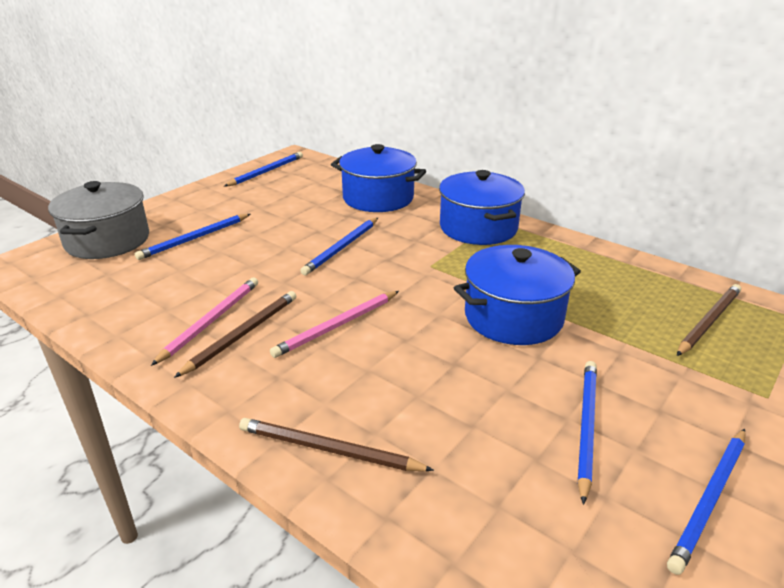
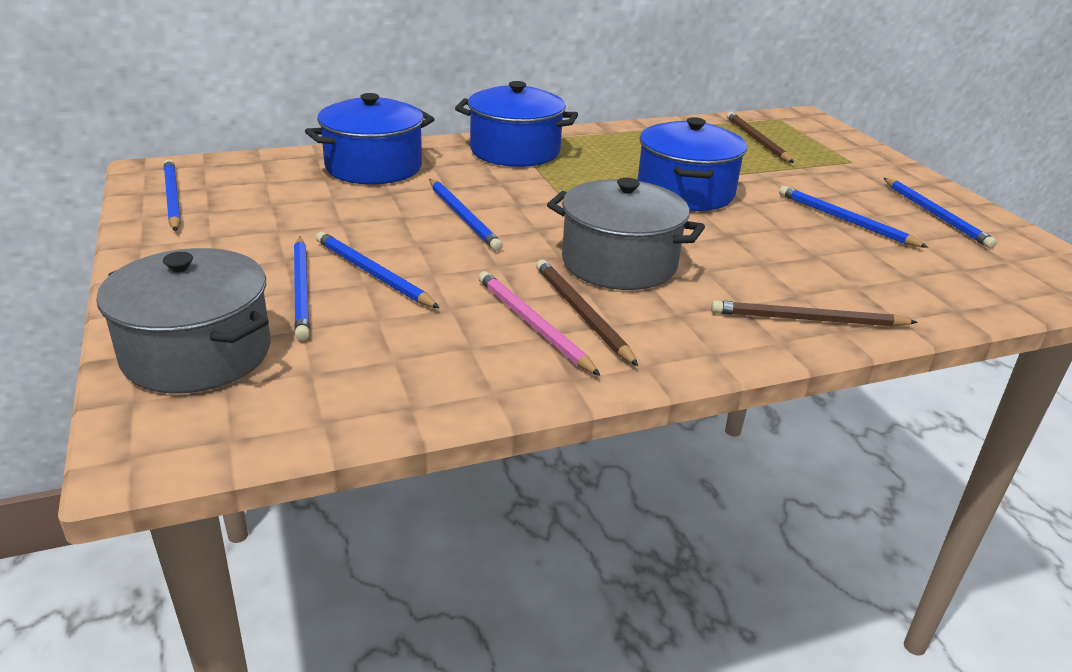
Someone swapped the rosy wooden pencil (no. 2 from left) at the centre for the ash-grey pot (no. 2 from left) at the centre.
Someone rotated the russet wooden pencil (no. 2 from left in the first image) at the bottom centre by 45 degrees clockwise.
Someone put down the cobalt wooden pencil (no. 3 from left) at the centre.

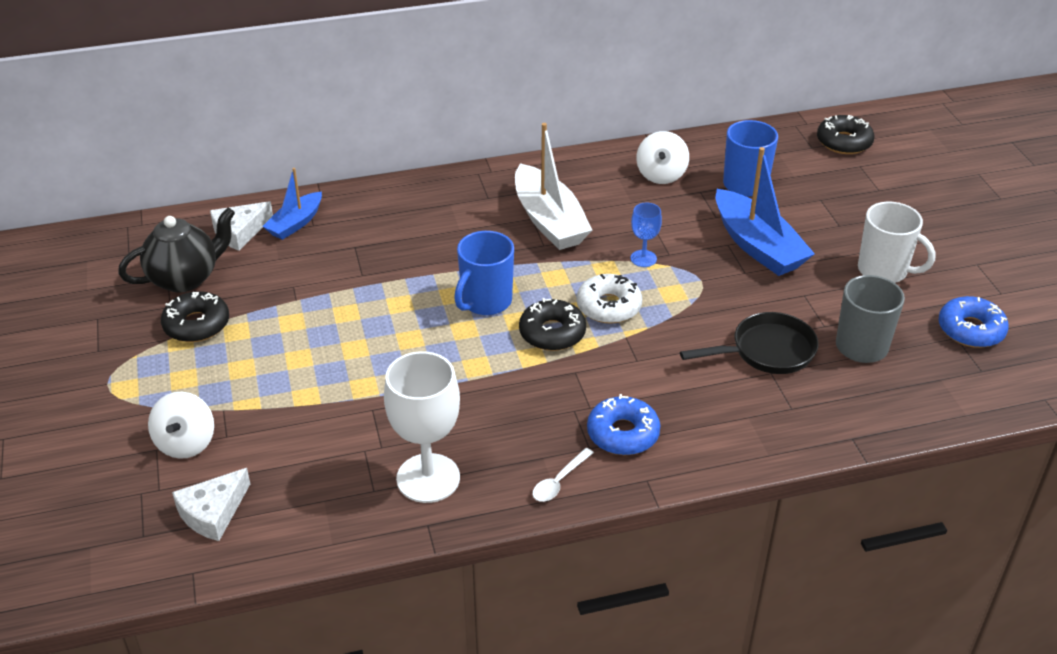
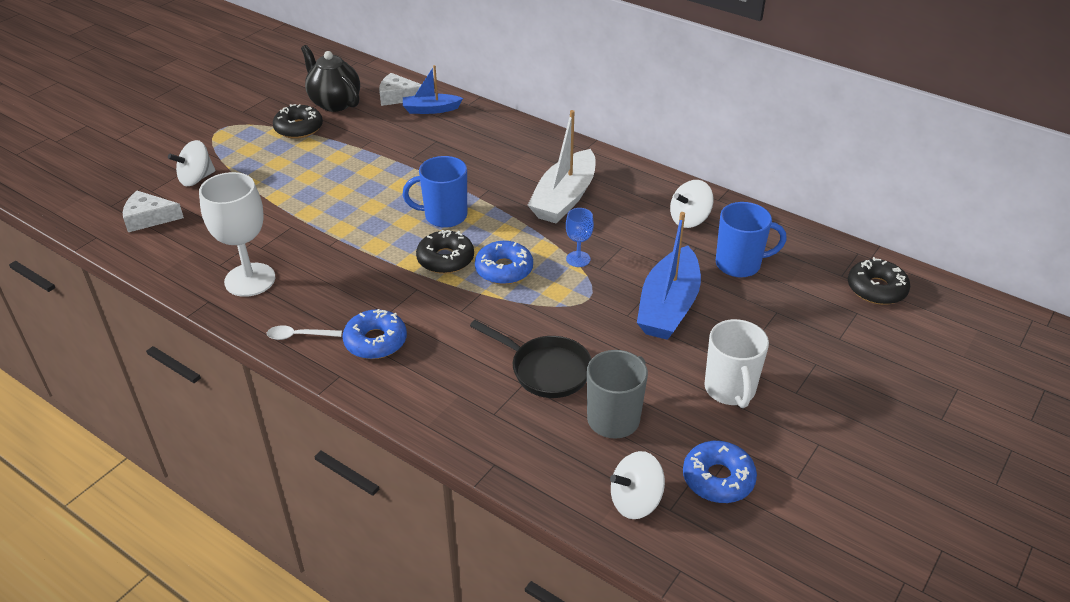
Someone rotated the jet-black china teapot at the middle left by 150 degrees counterclockwise.
Someone repainted the snow-white donut at the centre, which became the cobalt donut (no. 2 from left) at the centre.
Someone put down the snow-white toy top (no. 2 from left) at the bottom centre.

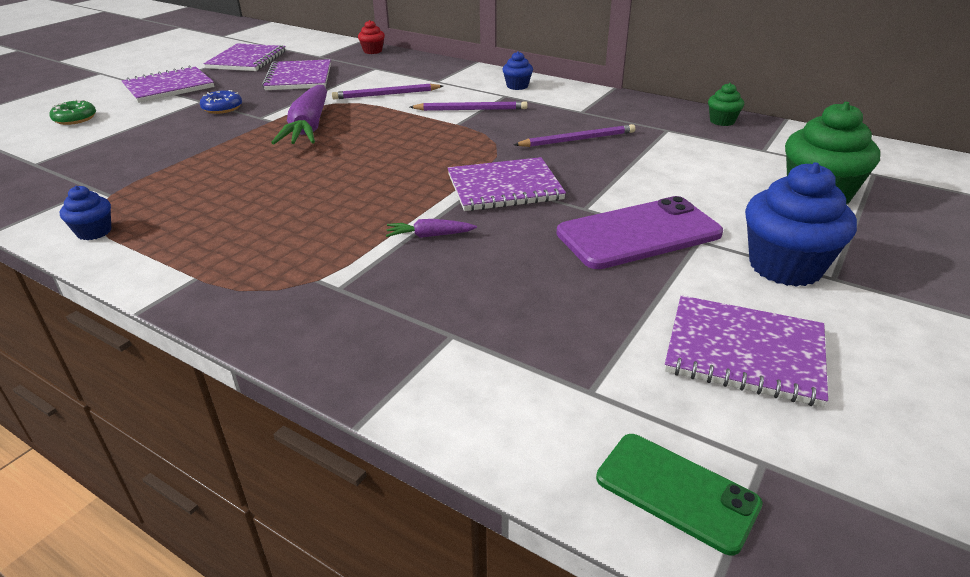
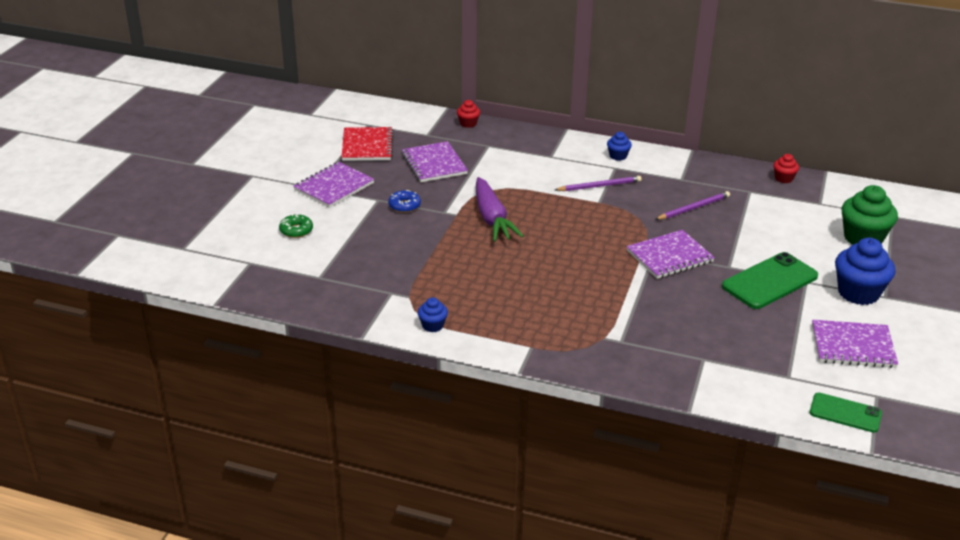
Someone repainted the royal purple exercise book (no. 2 from left) at the top left, which became the scarlet exercise book at the top centre.
Someone repainted the green fairy cake (no. 1 from left) at the top right, which became the scarlet fairy cake (no. 2 from left) at the top right.
Someone took away the royal purple wooden pencil (no. 1 from left) at the top centre.
Someone repainted the royal purple mobile phone at the centre, which became the green mobile phone (no. 1 from left) at the middle right.
Someone took away the royal purple carrot (no. 2 from left) at the centre.

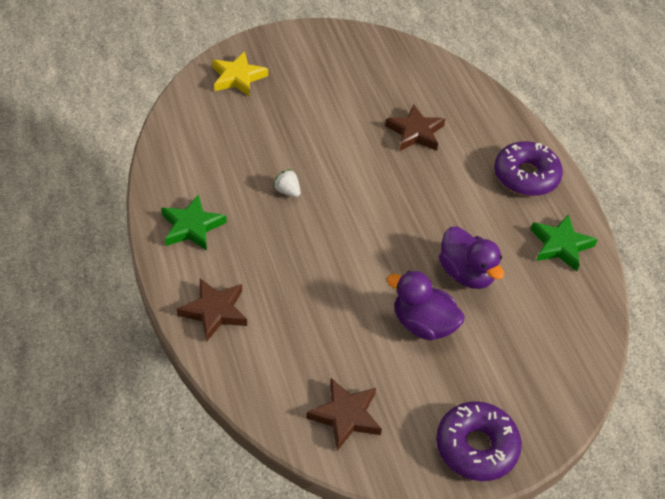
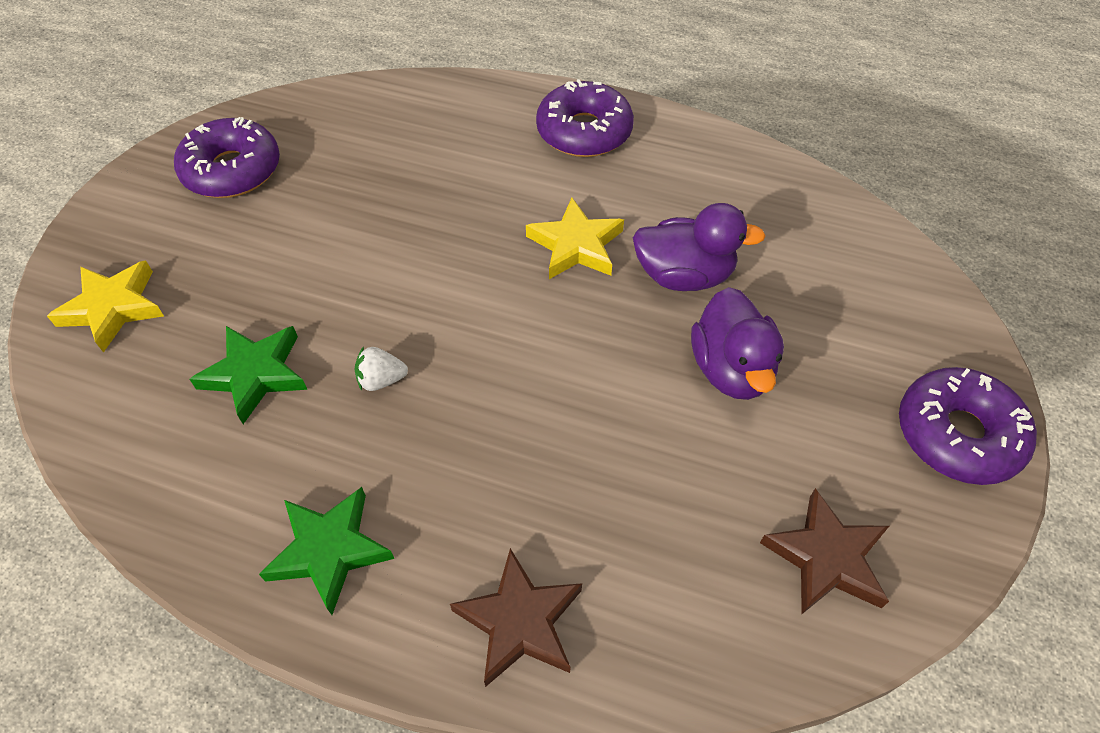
Someone took away the russet five-pointed star (no. 3 from left) at the top centre.
Someone carried the green five-pointed star (no. 2 from left in the first image) from the middle right to the middle left.
Someone rotated the royal purple toy duck (no. 1 from left in the first image) at the centre by 75 degrees counterclockwise.
Someone put down the royal purple donut (no. 1 from left) at the top left.
Someone put down the bright yellow five-pointed star (no. 2 from left) at the top centre.

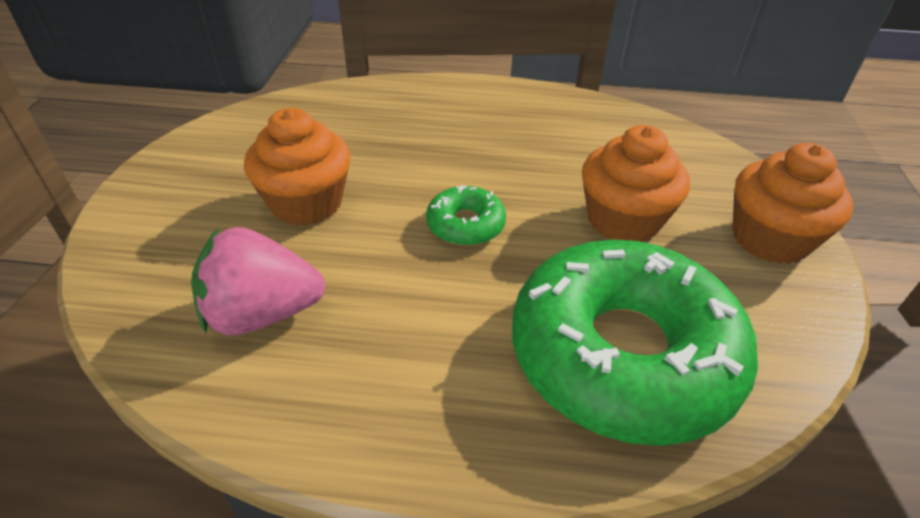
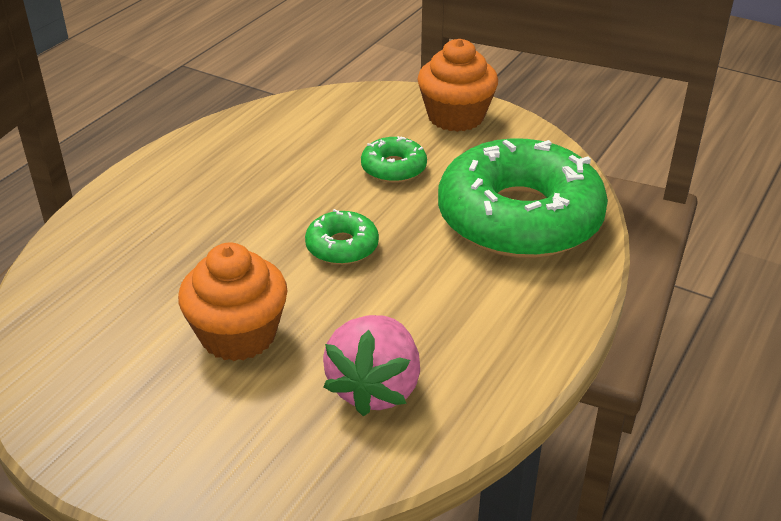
Someone swapped the bright orange fairy cake (no. 2 from left) at the middle right for the green donut (no. 2 from left) at the top centre.

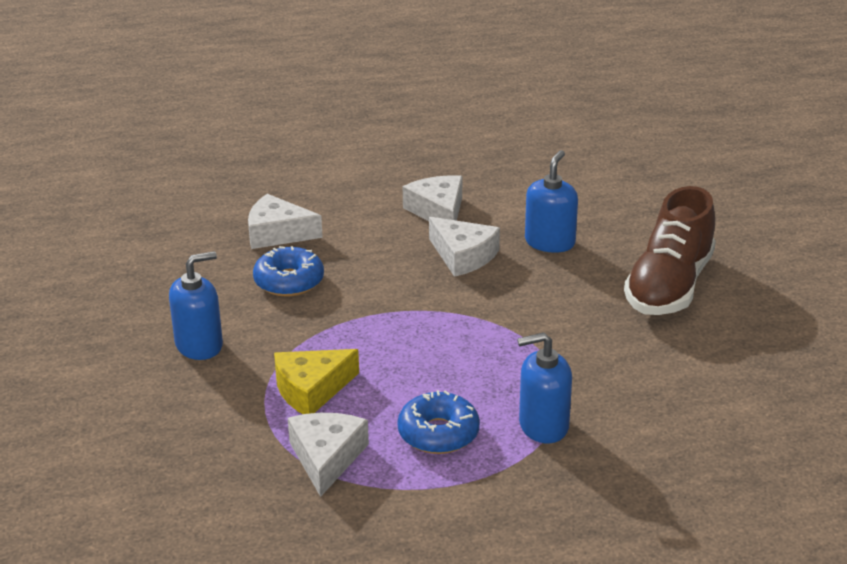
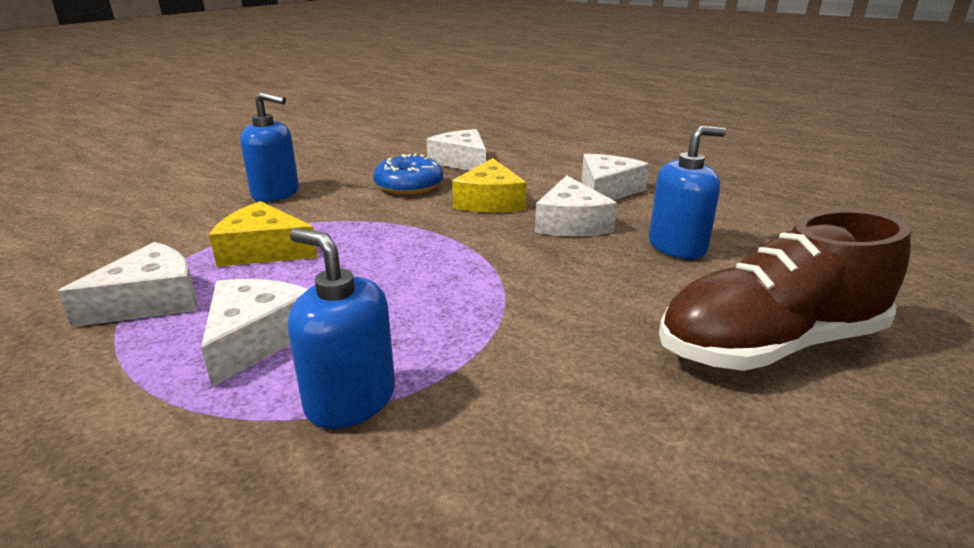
Someone swapped the cobalt donut (no. 2 from left) at the bottom centre for the snow-white piece of cheese (no. 2 from left) at the middle left.
Someone put down the bright yellow piece of cheese (no. 2 from left) at the centre.

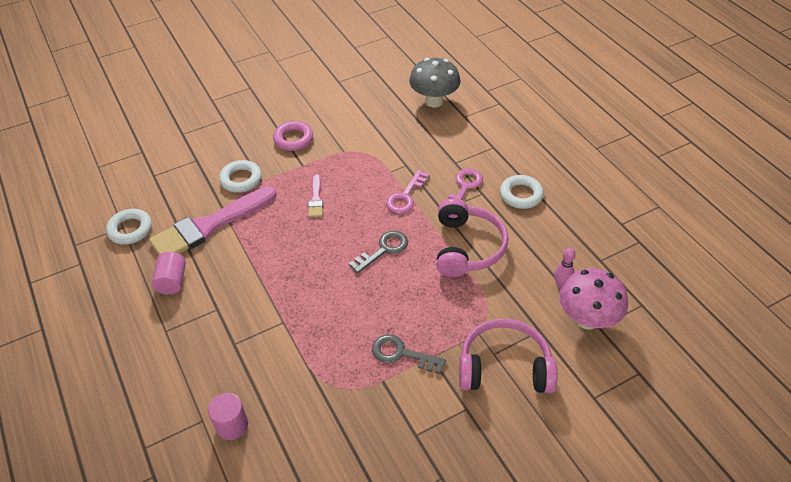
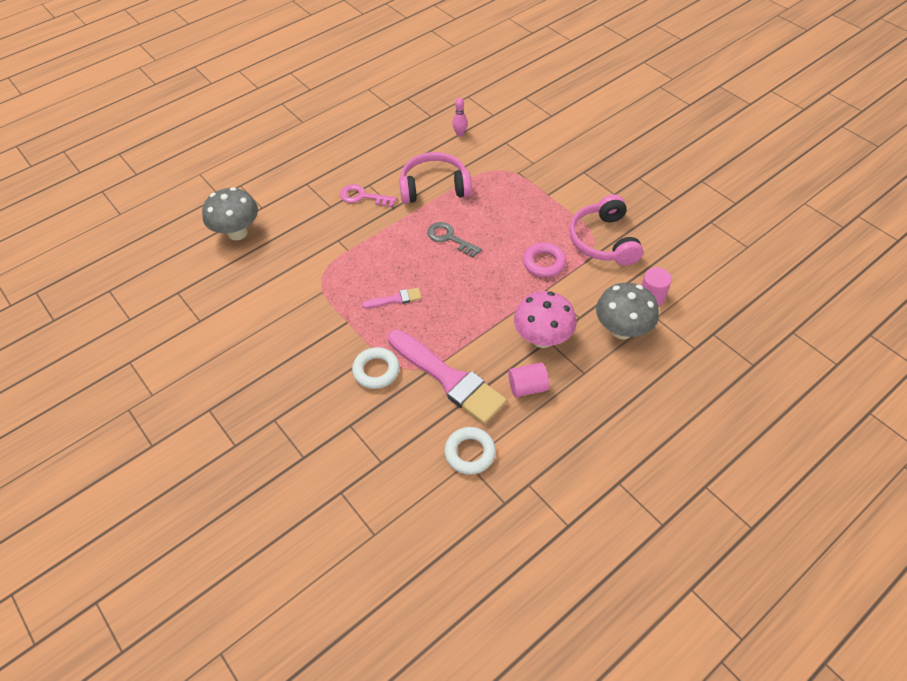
Someone carried the rosy ring from the top centre to the centre.
Someone took away the rosy latchkey (no. 1 from left) at the centre.
Someone took away the snow-white ring (no. 3 from left) at the centre.
Someone carried the rosy mushroom from the middle right to the centre.
Someone carried the rosy headphones (no. 2 from left) from the bottom centre to the middle right.
Someone took away the ash-grey latchkey (no. 2 from left) at the bottom centre.
Someone put down the ash-grey mushroom (no. 2 from left) at the middle right.

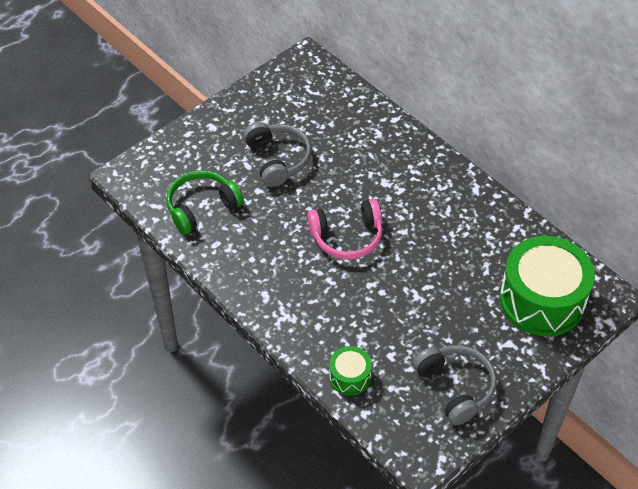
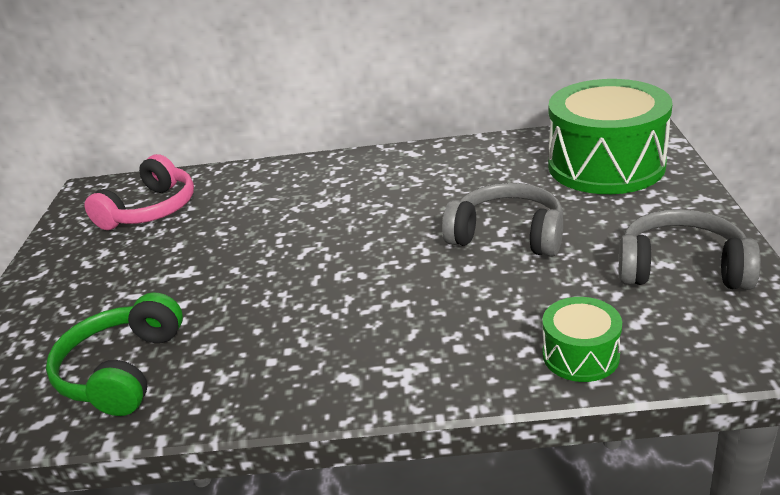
Someone carried the ash-grey headphones (no. 1 from left) from the top centre to the centre.
Someone carried the rosy headphones from the centre to the middle left.

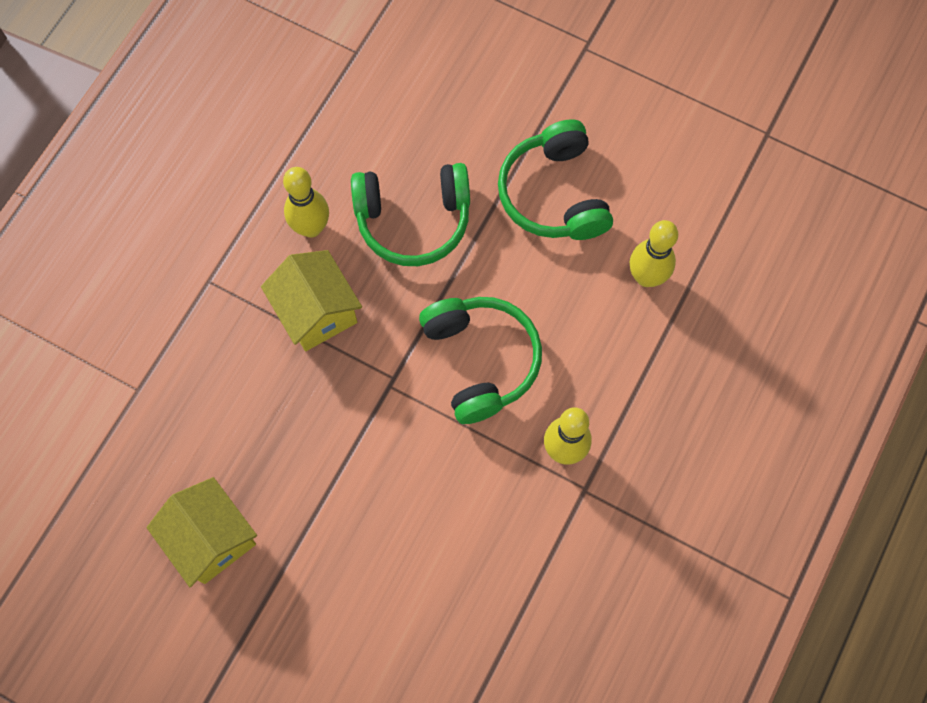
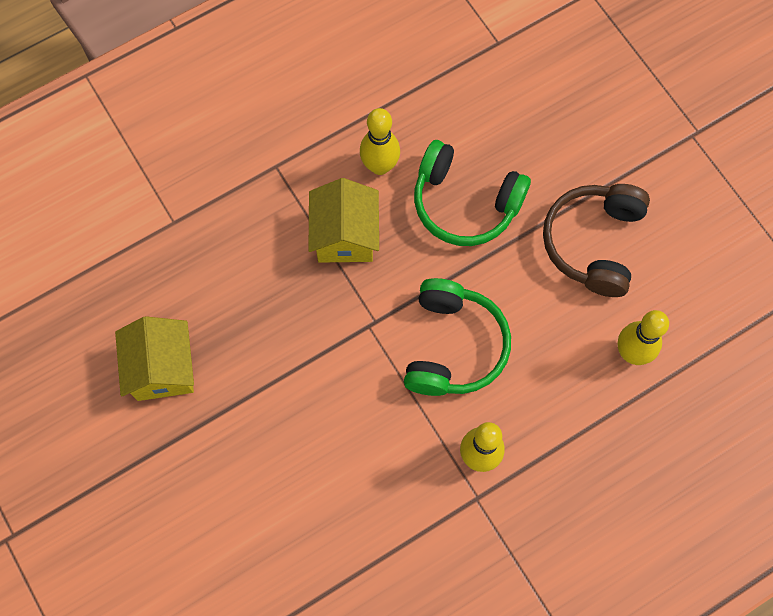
Someone repainted the green headphones (no. 3 from left) at the top centre, which became the russet headphones at the middle right.

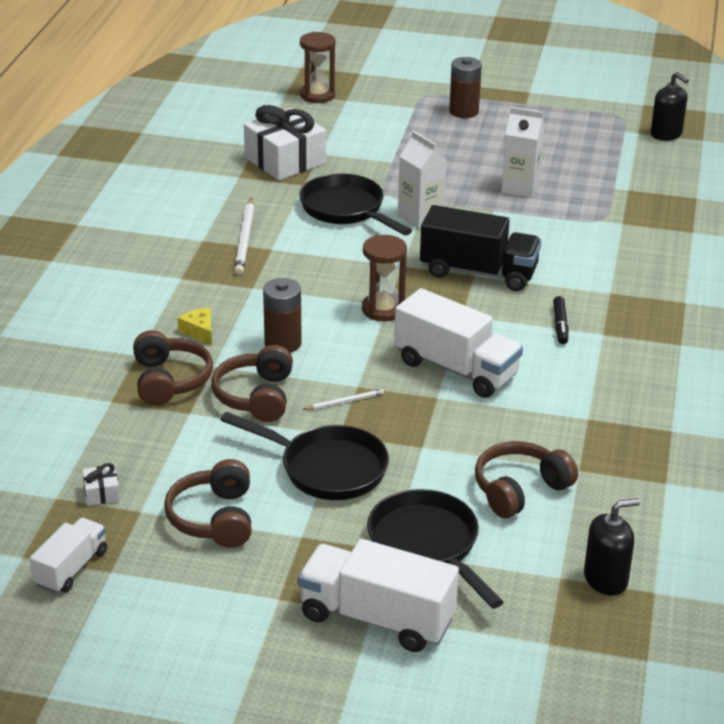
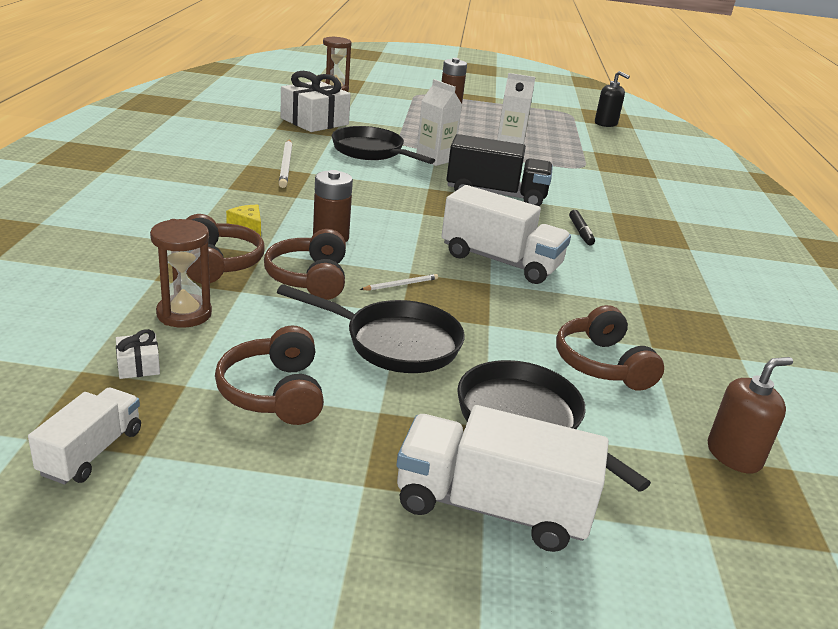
Someone carried the russet sandglass (no. 2 from left in the first image) from the centre to the middle left.
Someone rotated the russet headphones (no. 4 from left) at the middle right by 60 degrees counterclockwise.
Someone repainted the jet-black soap dispenser (no. 1 from left) at the bottom right, which became the russet soap dispenser at the middle right.

